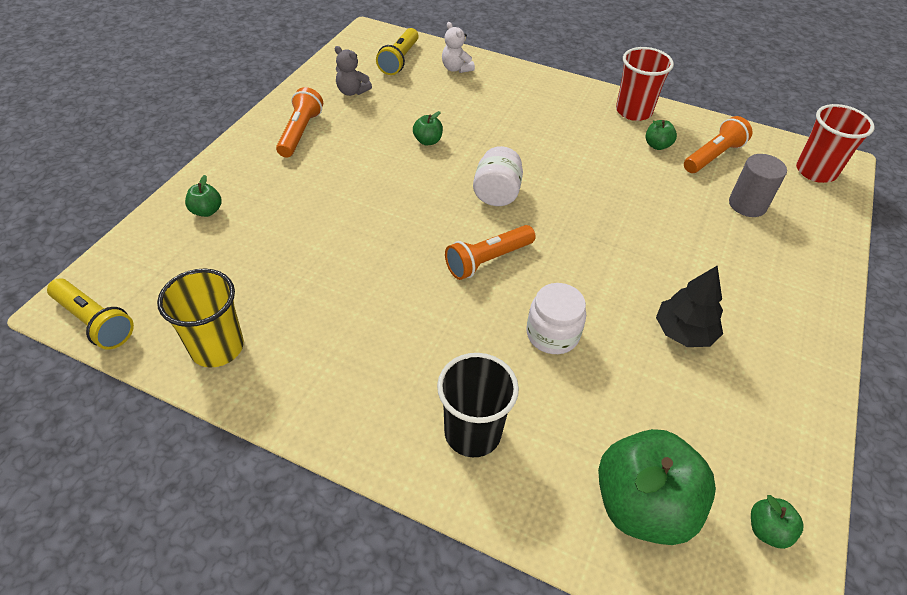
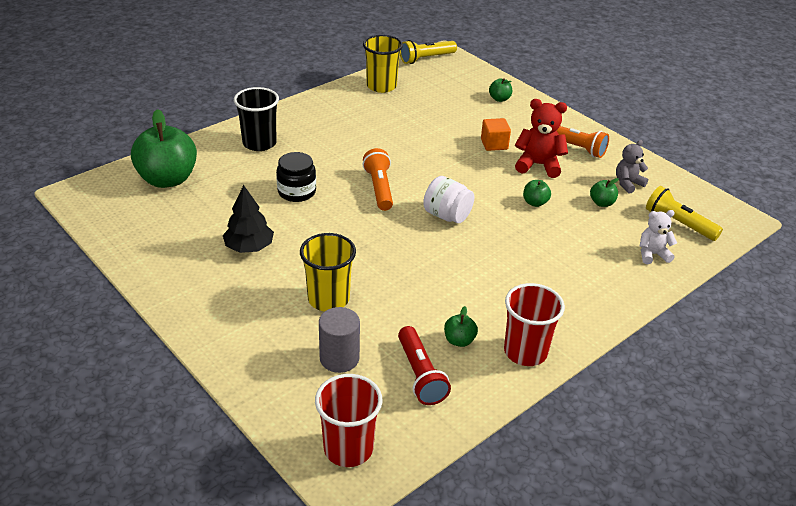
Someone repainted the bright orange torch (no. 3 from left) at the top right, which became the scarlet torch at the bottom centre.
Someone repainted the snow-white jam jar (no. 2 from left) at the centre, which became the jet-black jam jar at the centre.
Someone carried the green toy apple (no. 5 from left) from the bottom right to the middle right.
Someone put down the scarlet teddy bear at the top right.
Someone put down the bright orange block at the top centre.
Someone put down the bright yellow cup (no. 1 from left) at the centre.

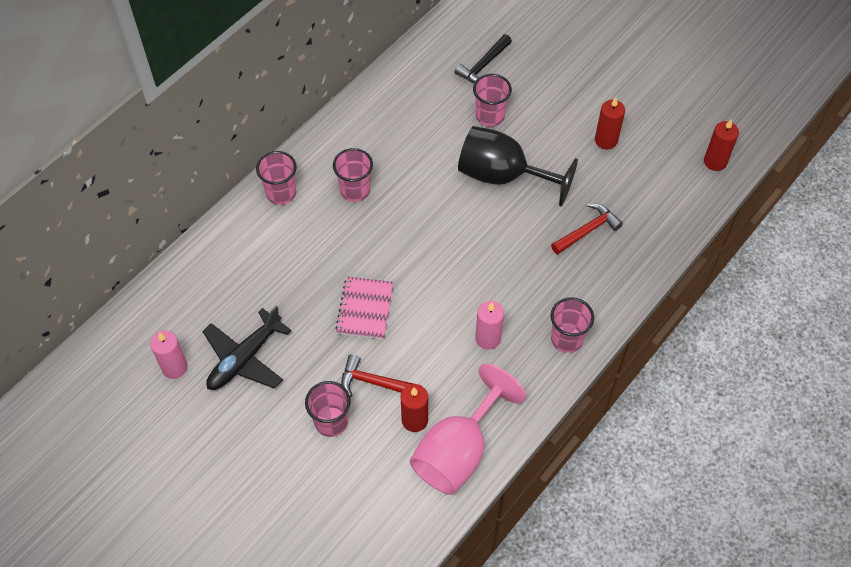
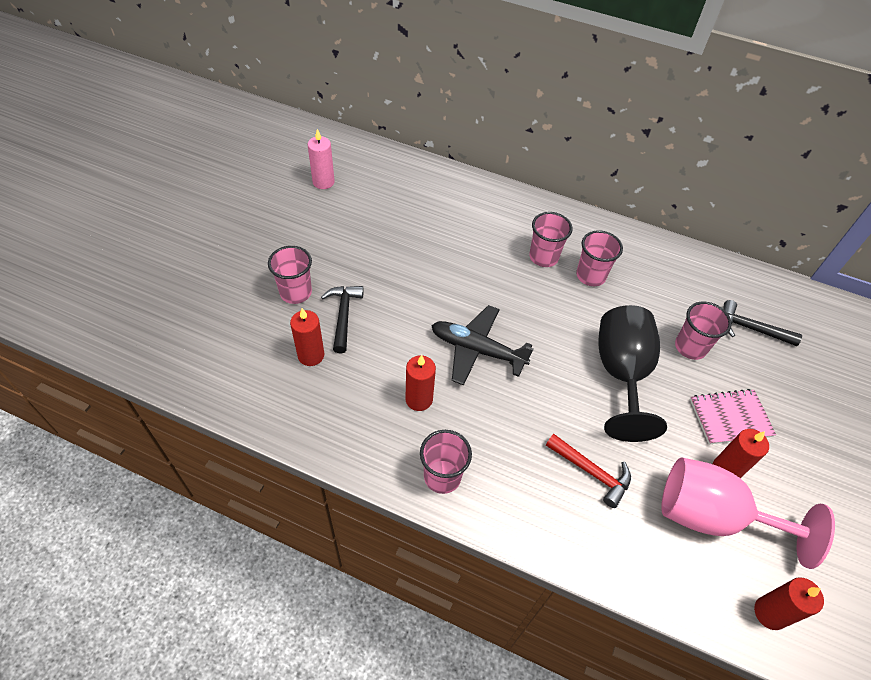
Someone carried the rosy cup (no. 1 from left in the first image) from the top left to the middle right.
Someone carried the rosy exercise book from the centre to the middle right.
Someone repainted the rosy pillar candle (no. 2 from left) at the centre, which became the scarlet pillar candle (no. 2 from left) at the centre.
Someone carried the jet-black aeroplane from the middle left to the centre.
Someone repainted the scarlet carpenter's hammer (no. 1 from left) at the centre, which became the jet-black carpenter's hammer (no. 1 from left) at the centre.
Someone carried the rosy goblet from the bottom centre to the bottom right.

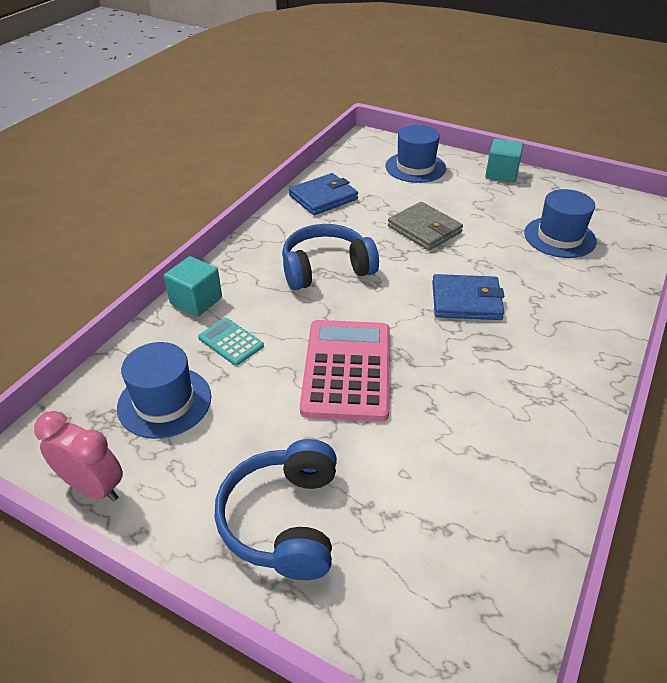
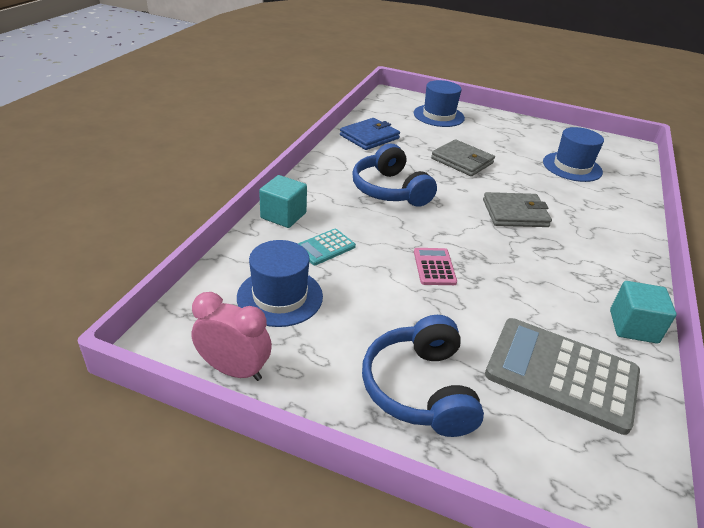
Someone carried the aqua block (no. 2 from left) from the top right to the middle right.
Someone rotated the cobalt headphones (no. 2 from left in the first image) at the centre by 90 degrees counterclockwise.
Someone repainted the cobalt wallet (no. 2 from left) at the middle right, which became the ash-grey wallet (no. 2 from left) at the middle right.
Someone rotated the aqua adding machine at the centre by 75 degrees counterclockwise.
Someone scaled the rosy adding machine at the centre by 0.48.
Someone put down the ash-grey adding machine at the bottom right.

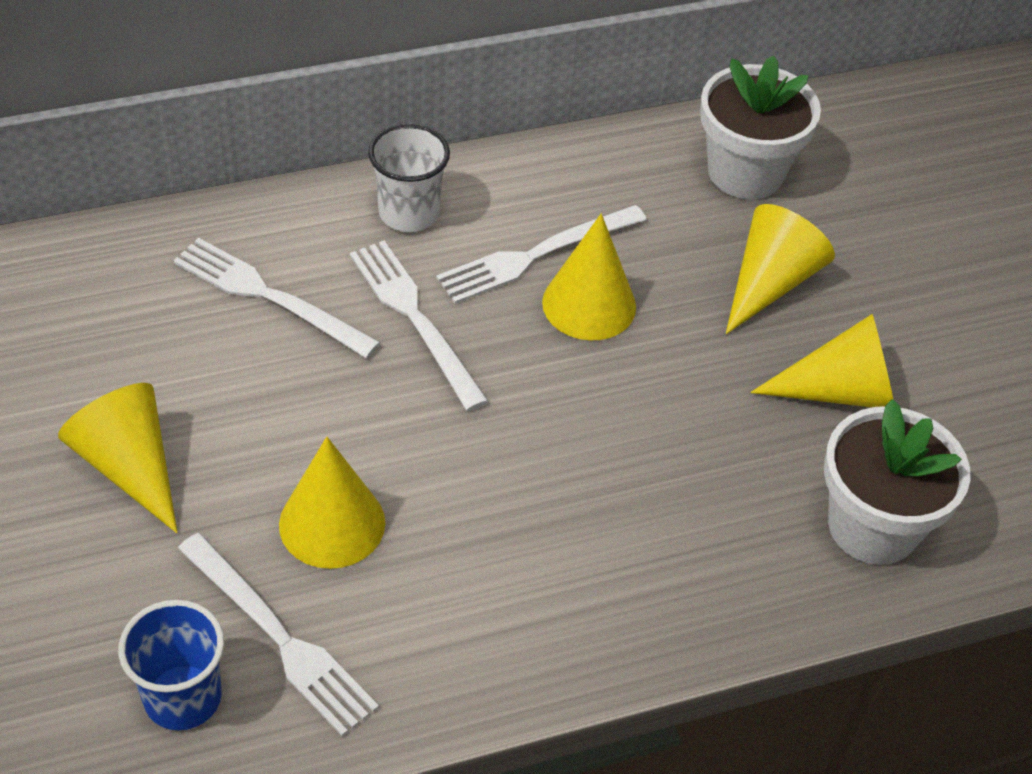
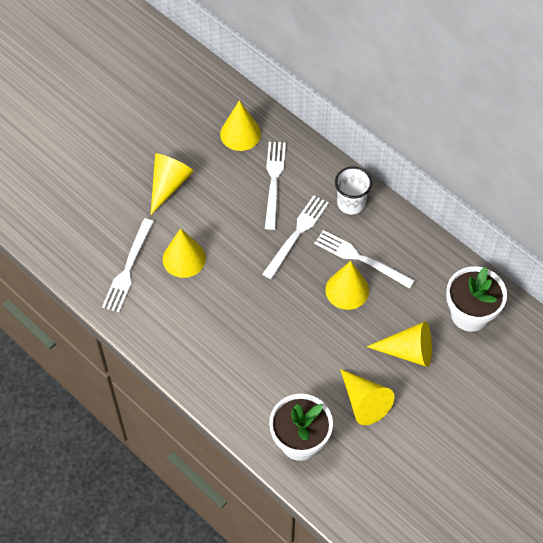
Someone took away the cobalt cup at the bottom left.
Someone put down the bright yellow solid cone (no. 3 from left) at the top centre.

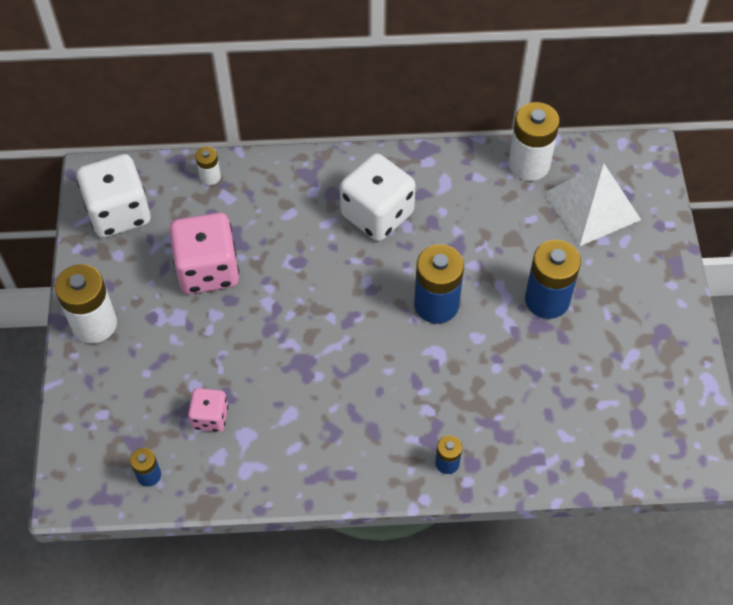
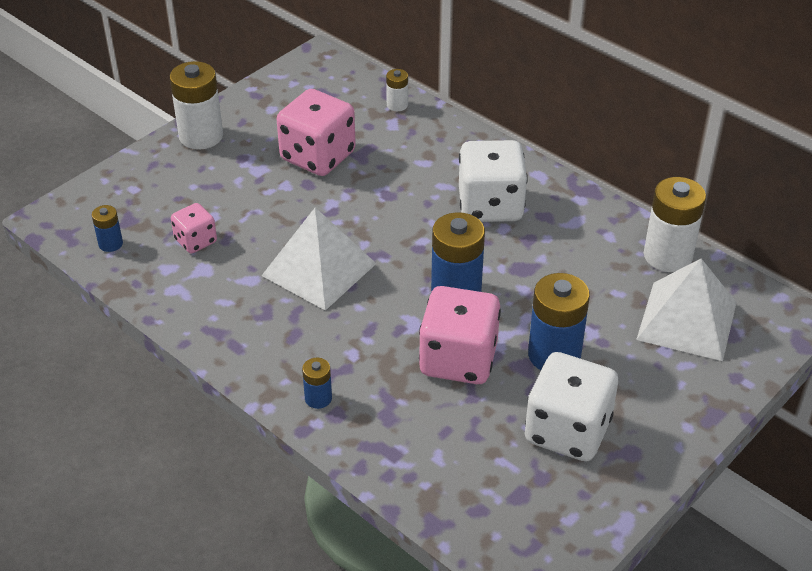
Someone carried the snow-white dice (no. 1 from left in the first image) from the top left to the bottom right.
Someone put down the snow-white pyramid (no. 1 from left) at the centre.
Someone put down the rosy dice (no. 3 from left) at the centre.

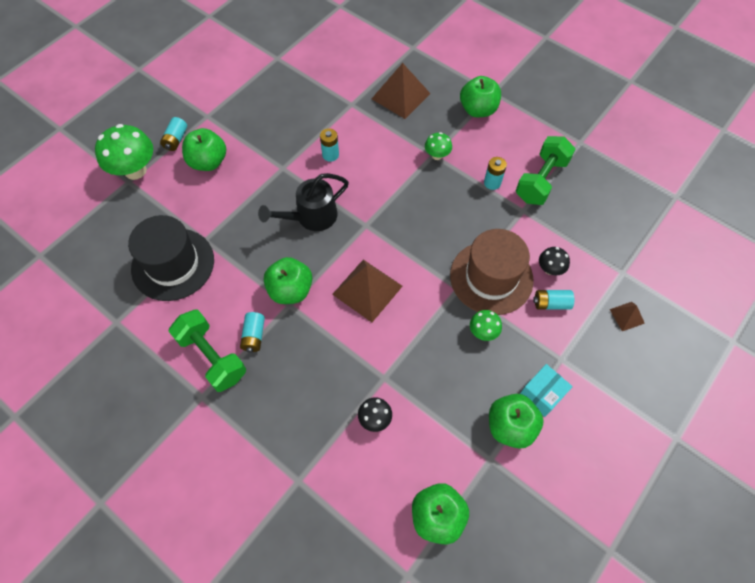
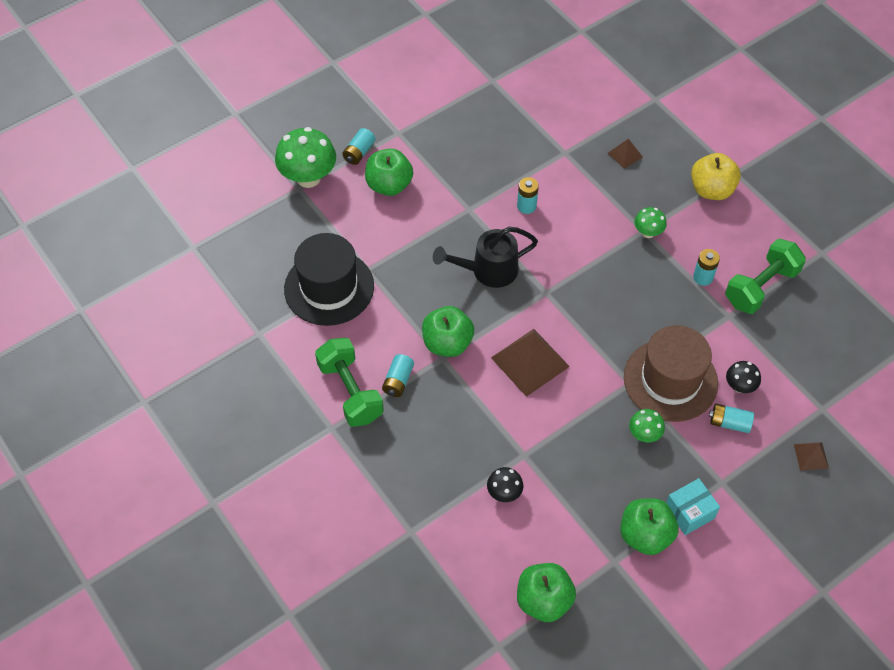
Someone scaled the russet pyramid (no. 2 from left) at the top centre by 0.50.
Someone repainted the green toy apple (no. 4 from left) at the top centre, which became the bright yellow toy apple at the top right.

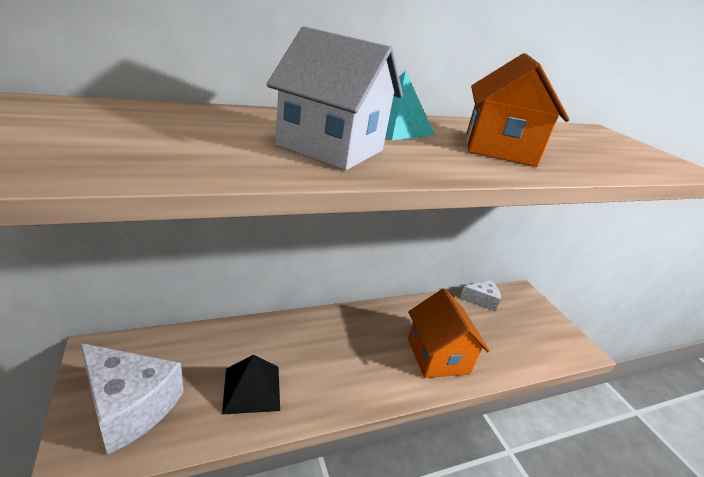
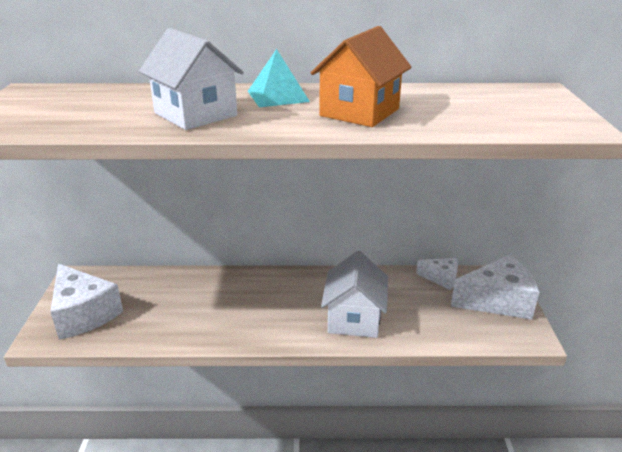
Someone repainted the bright orange house (no. 1 from left) at the bottom centre, which became the snow-white house (no. 2 from left) at the centre.
Someone took away the jet-black pyramid at the bottom centre.
Someone put down the snow-white piece of cheese (no. 3 from left) at the middle right.

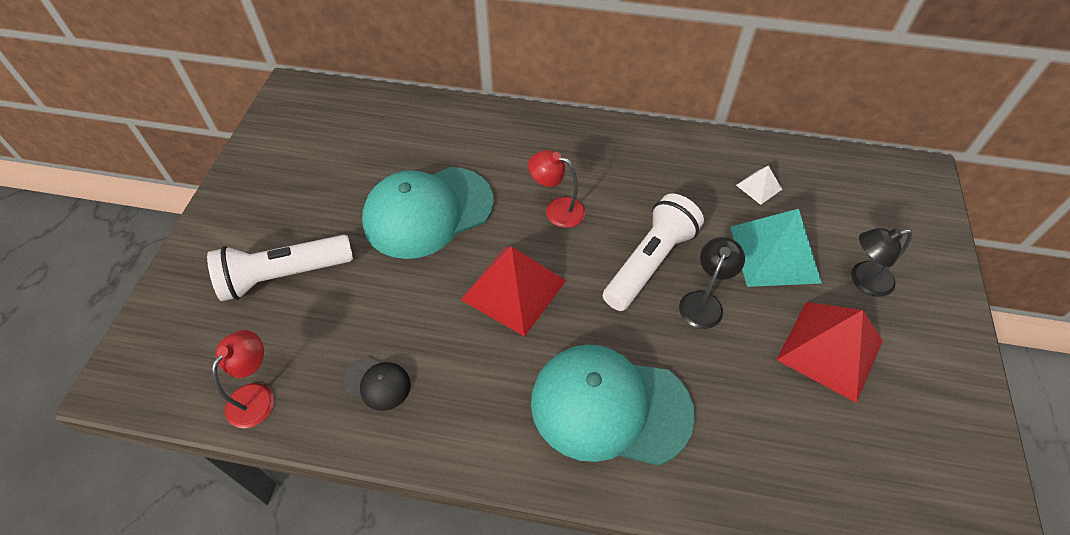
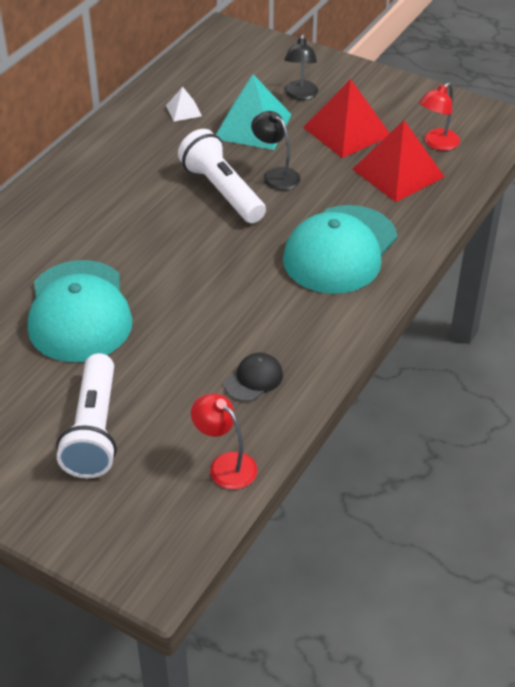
Someone carried the scarlet reading lamp (no. 2 from left) from the centre to the top right.
Someone carried the scarlet pyramid (no. 1 from left in the first image) from the centre to the top right.

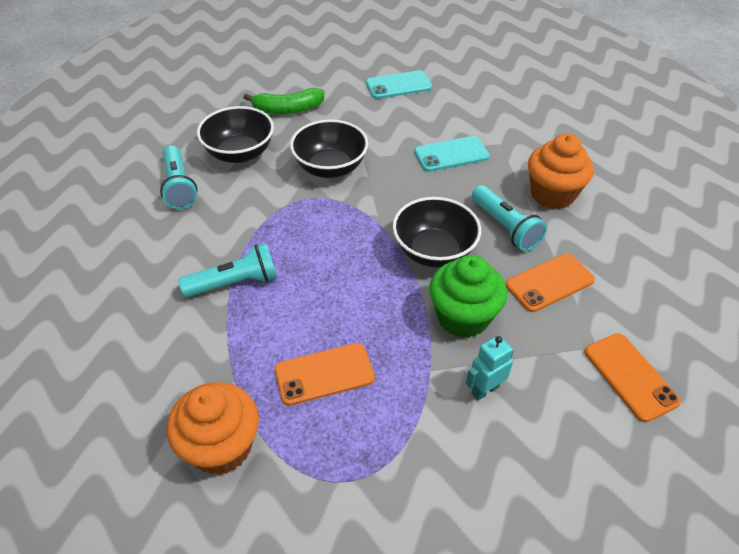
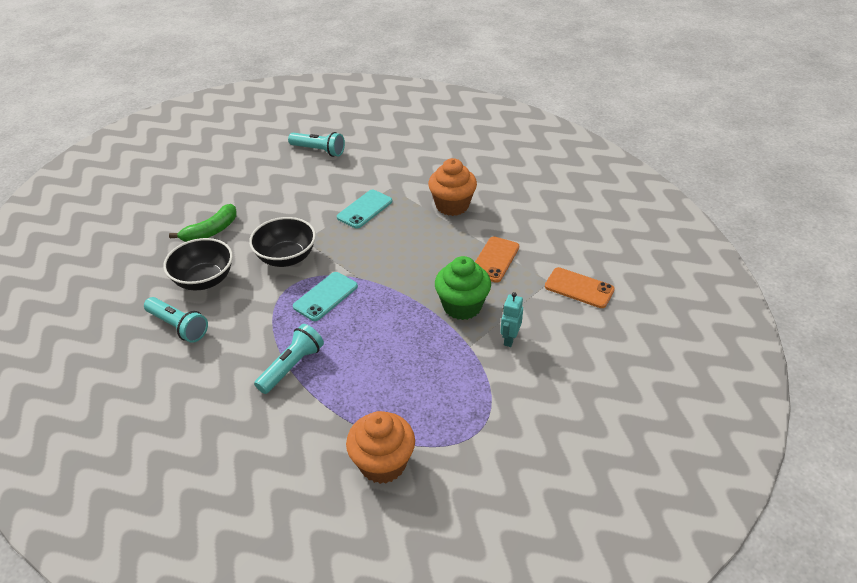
Someone carried the aqua mobile phone (no. 1 from left) from the top centre to the centre.
Someone carried the aqua torch (no. 3 from left) from the middle right to the top centre.
Someone took away the jet-black bowl (no. 3 from left) at the centre.
Someone took away the bright orange mobile phone (no. 1 from left) at the bottom centre.

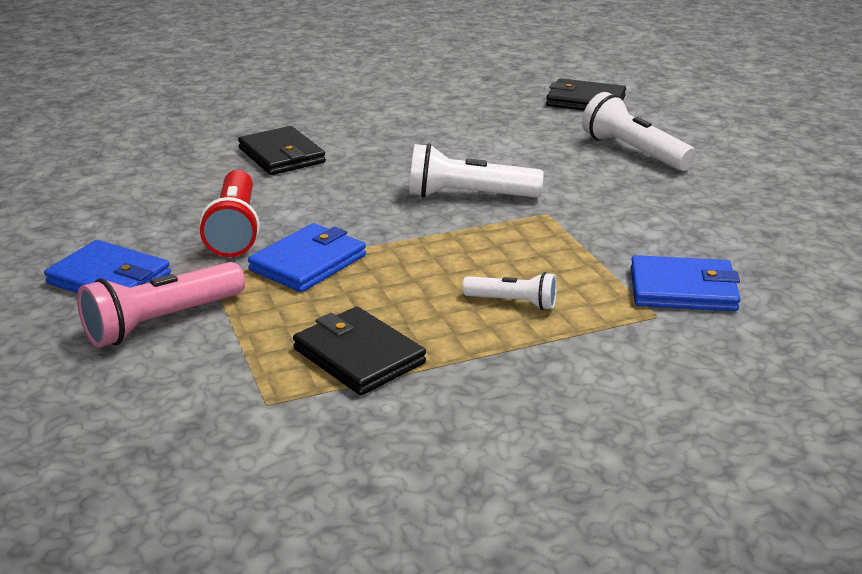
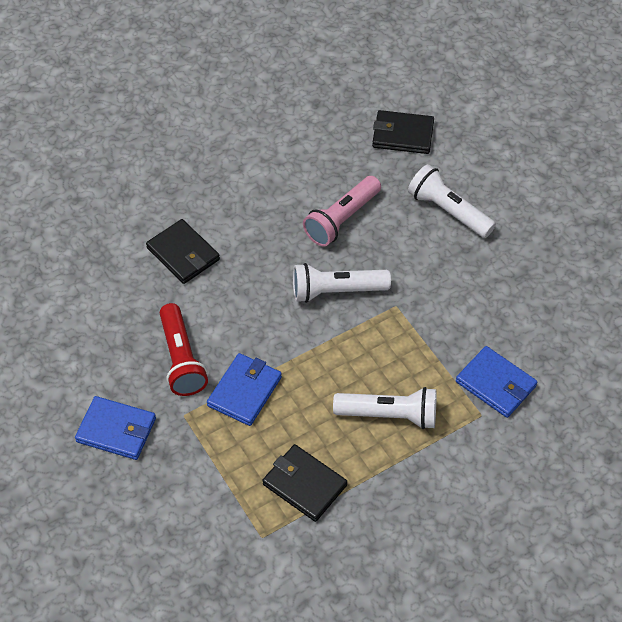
Someone rotated the cobalt wallet (no. 3 from left) at the middle right by 45 degrees clockwise.
Someone carried the rosy torch from the middle left to the centre.
Someone scaled the snow-white torch (no. 2 from left) at the centre by 1.71.

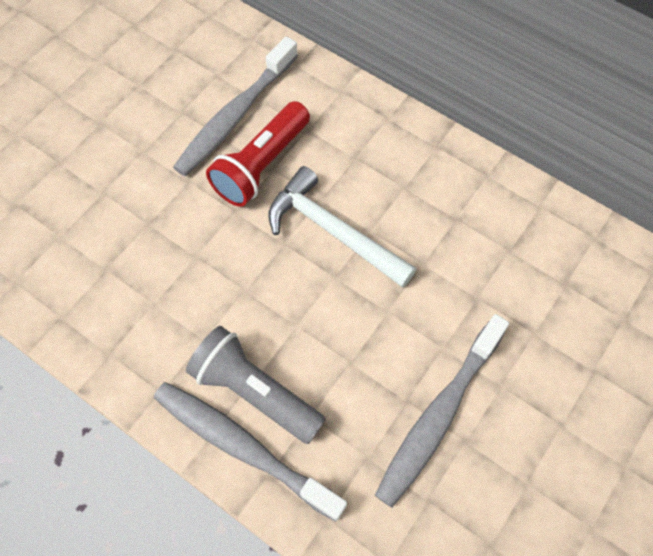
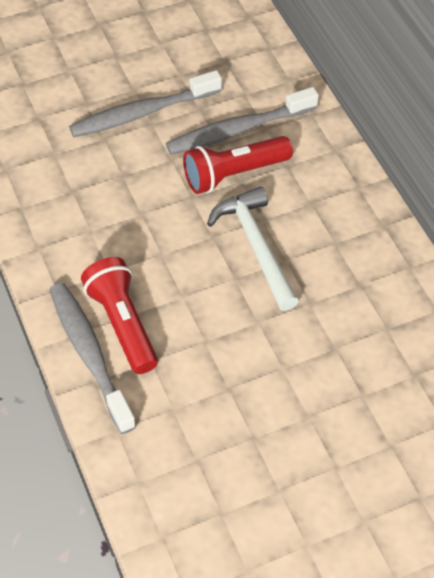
Someone carried the ash-grey tooth brush (no. 3 from left in the first image) from the bottom right to the top centre.
Someone repainted the ash-grey torch at the bottom centre, which became the scarlet torch (no. 1 from left) at the middle left.

